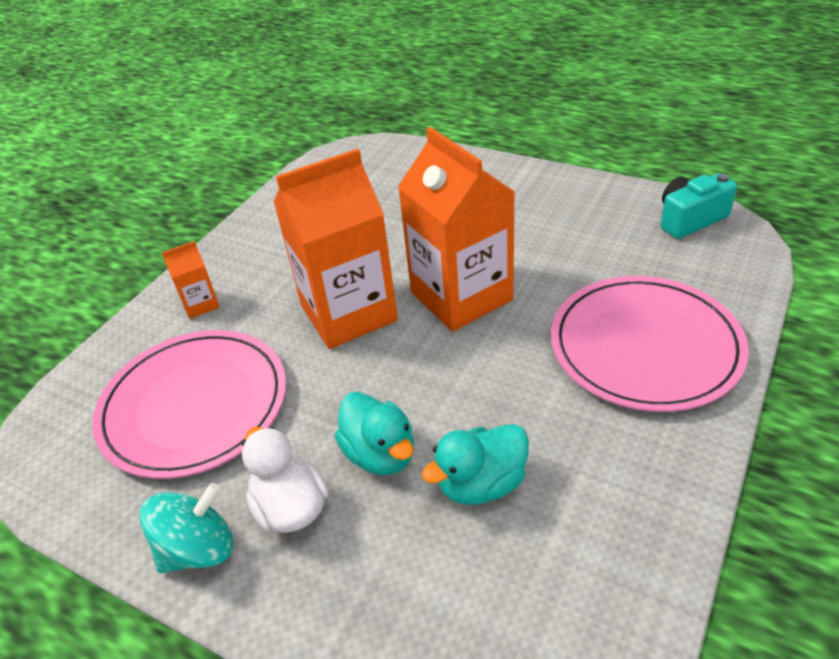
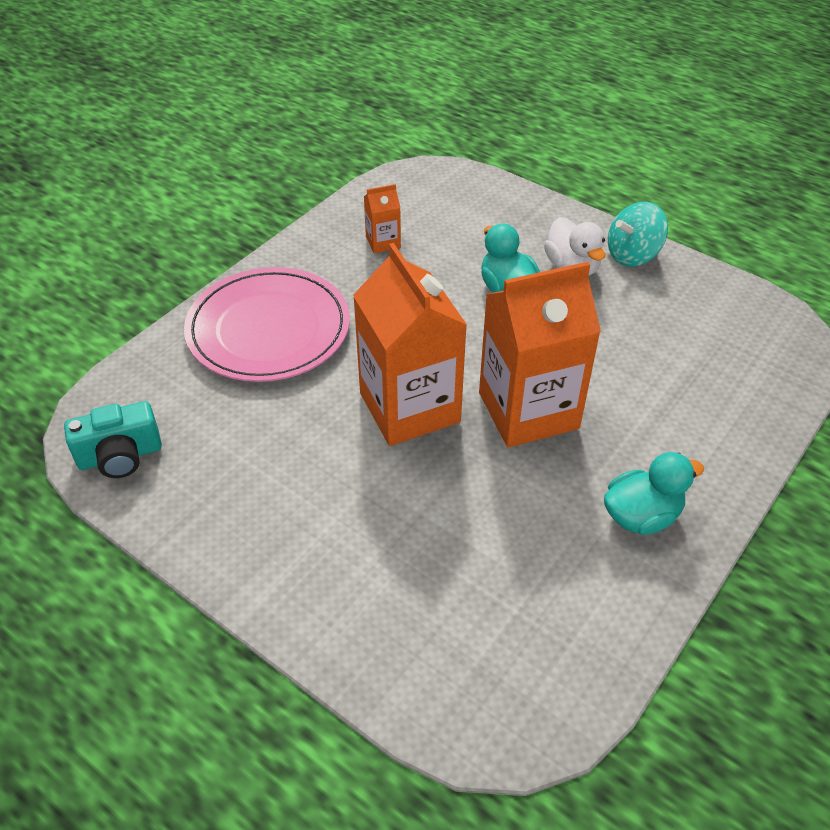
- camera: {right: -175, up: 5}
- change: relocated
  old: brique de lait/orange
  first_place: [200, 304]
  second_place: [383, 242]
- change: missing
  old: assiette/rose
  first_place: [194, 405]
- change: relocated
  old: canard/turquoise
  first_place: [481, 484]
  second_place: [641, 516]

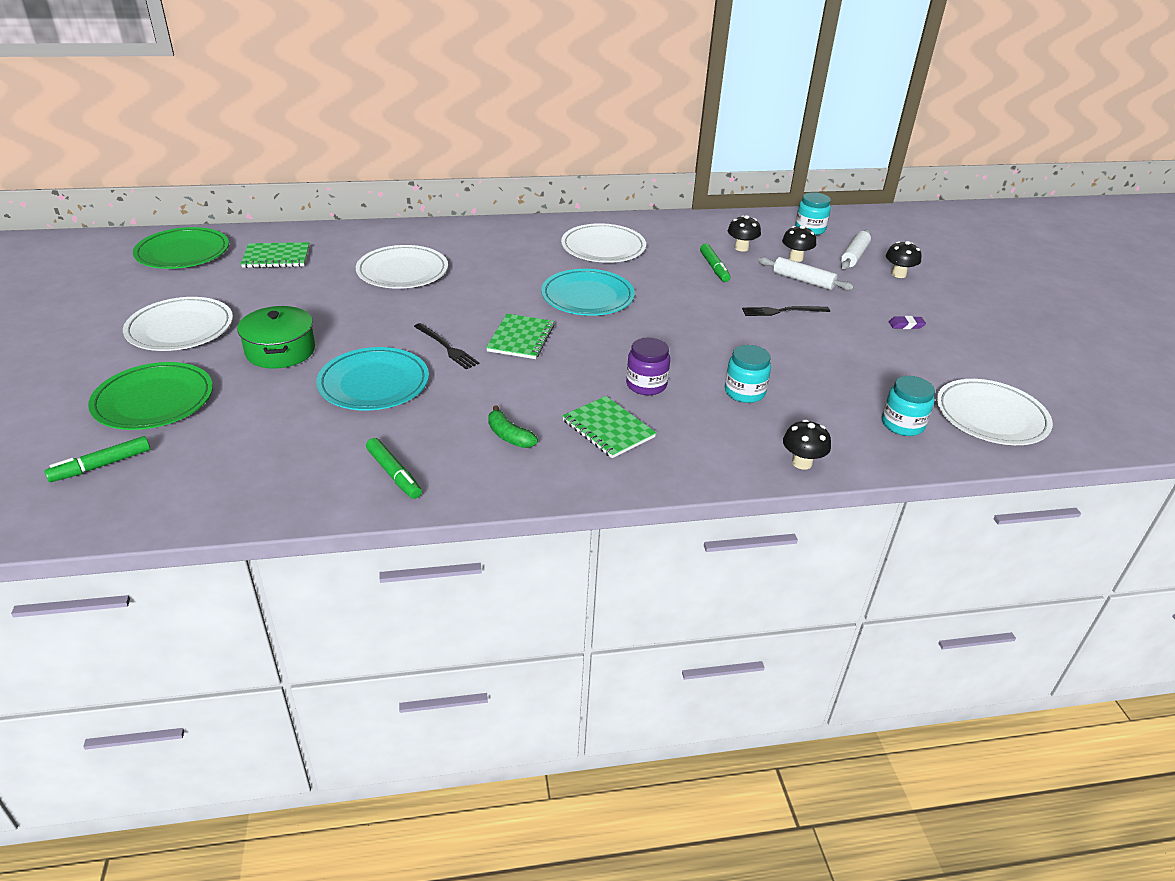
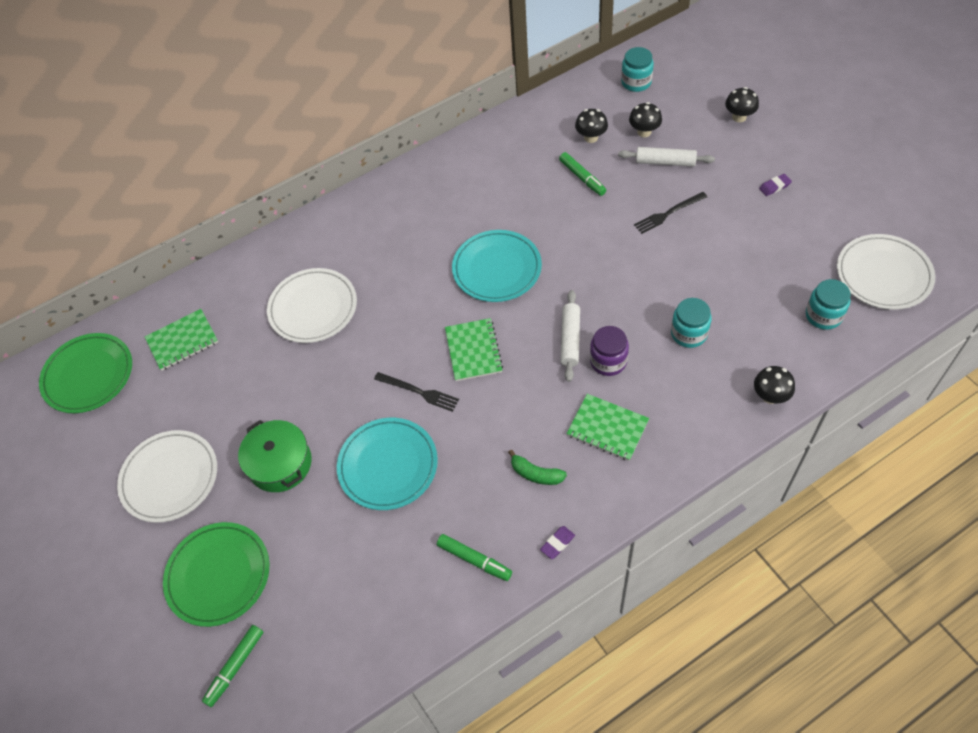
- camera: {right: -15, up: 20}
- change: missing
  old: assiette/blanc
  first_place: [603, 247]
- change: relocated
  old: rouleau à pâtisserie/blanc
  first_place: [854, 256]
  second_place: [570, 339]
- change: appeared
  new: gomme/violet
  second_place: [557, 543]

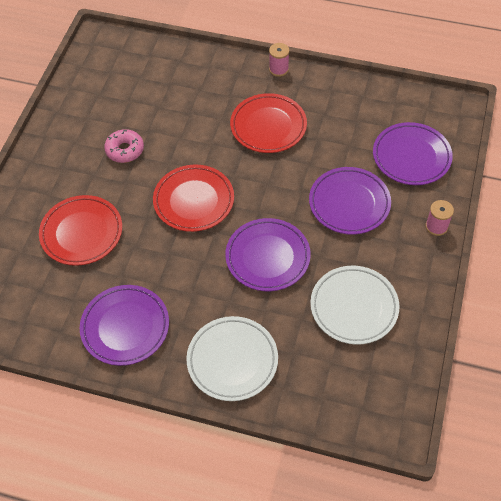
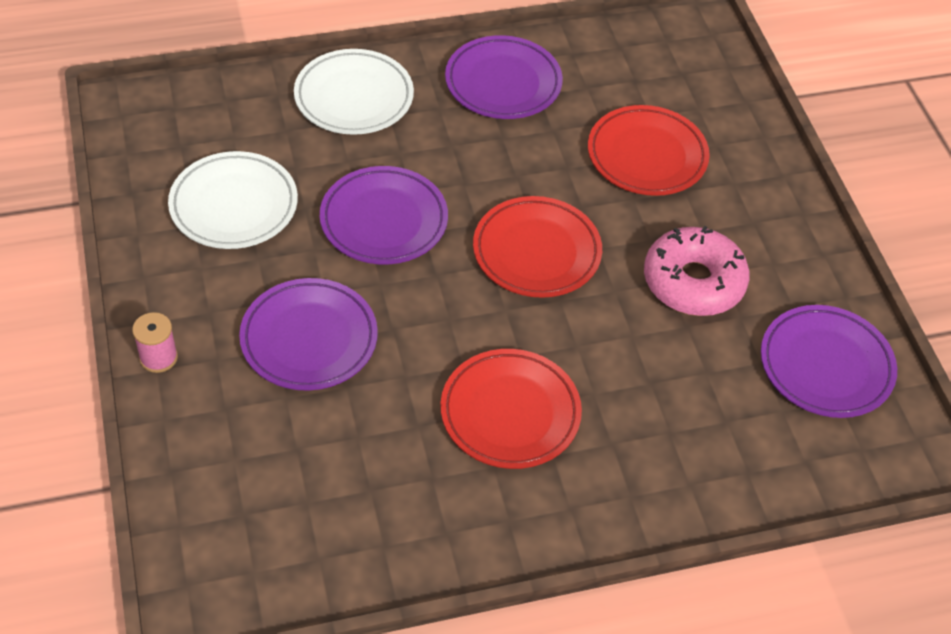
- camera: {right: 145, up: -5}
- change: missing
  old: bobine/rose
  first_place: [278, 69]
- change: relocated
  old: assiette/violet
  first_place: [411, 157]
  second_place: [826, 366]
- change: size
  old: beignet/rose
  first_place: [125, 150]
  second_place: [693, 282]
  factor: 1.59

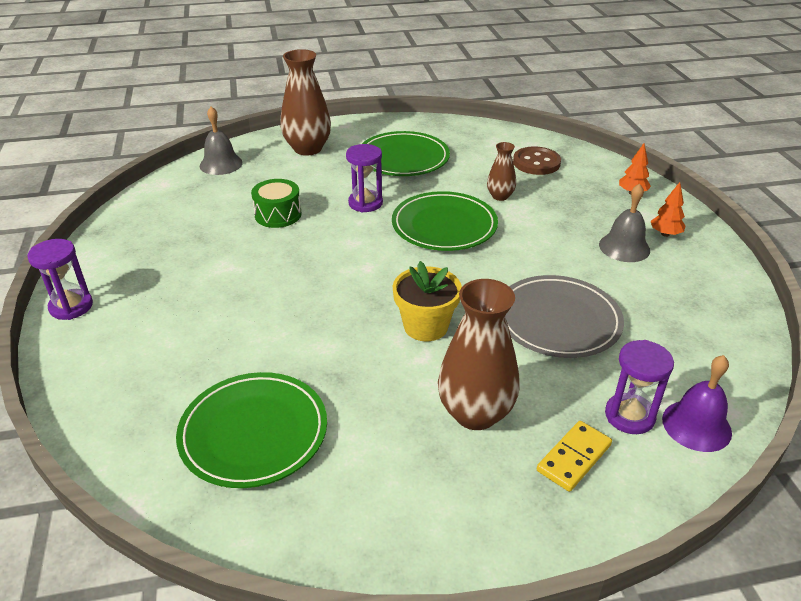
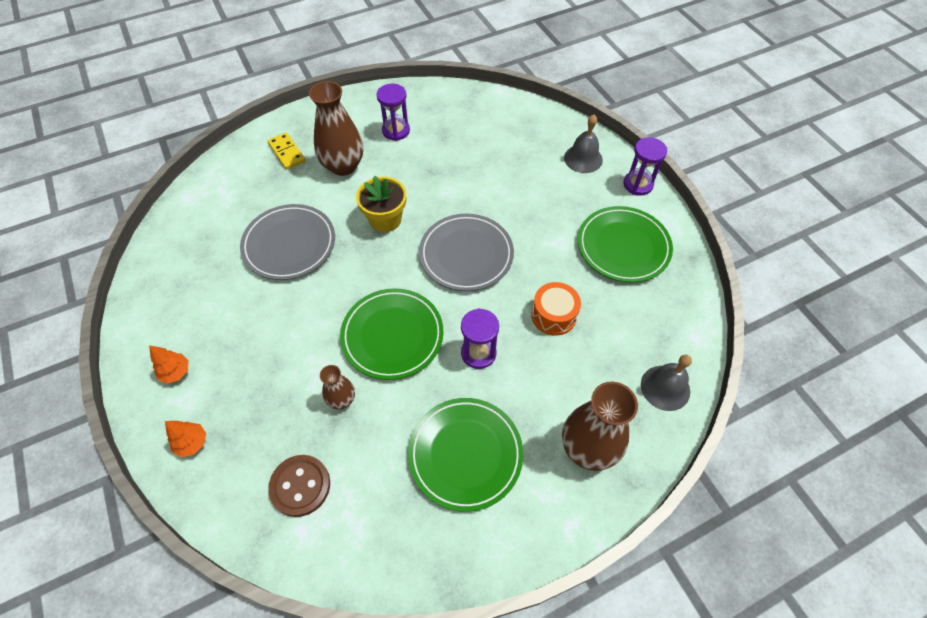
- camera: {right: 165, up: 20}
- change: colour
  old: tambour/vert
  new: tambour/orange
  first_place: [278, 214]
  second_place: [553, 315]
- change: relocated
  old: cloche/gris
  first_place: [624, 247]
  second_place: [583, 158]
- change: relocated
  old: sablier/violet
  first_place: [629, 416]
  second_place: [396, 131]
- change: missing
  old: cloche/violet
  first_place: [696, 425]
- change: relocated
  old: assiette/vert
  first_place: [254, 433]
  second_place: [623, 247]
- change: spun
  old: domino/jaune
  first_place: [574, 458]
  second_place: [287, 152]
  degrees: -60
- change: appeared
  new: assiette/gris
  second_place: [466, 255]

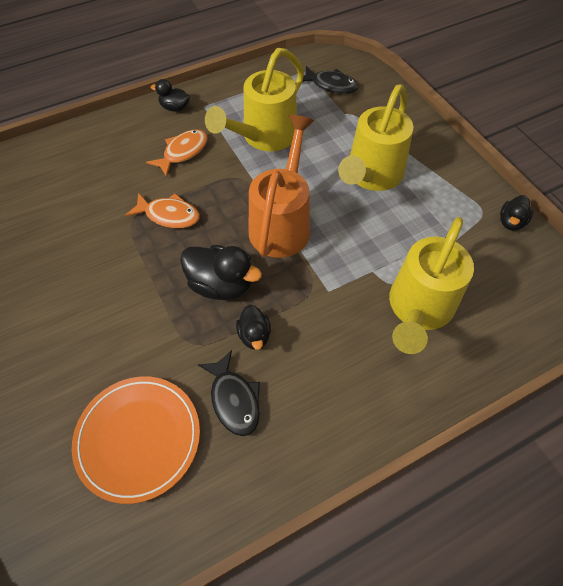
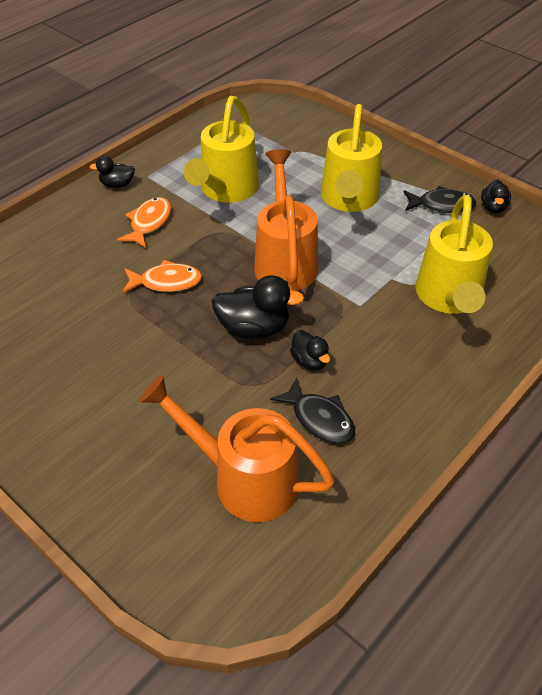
- camera: {right: -20, up: -10}
- change: relocated
  old: poisson/noir
  first_place: [331, 85]
  second_place: [442, 205]
- change: exchanged
  old: assiette/orange
  new: arrosoir/orange
  first_place: [138, 438]
  second_place: [244, 479]

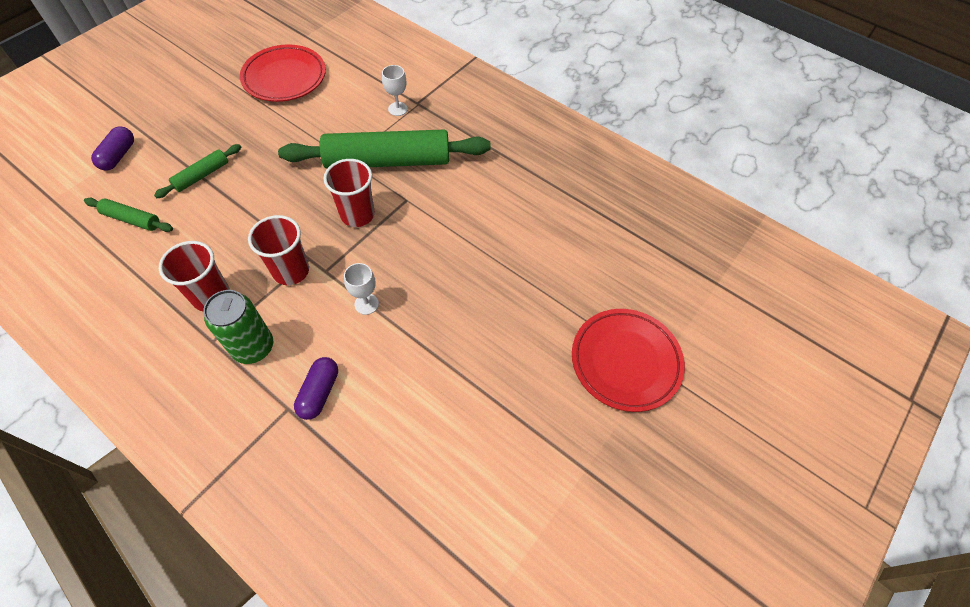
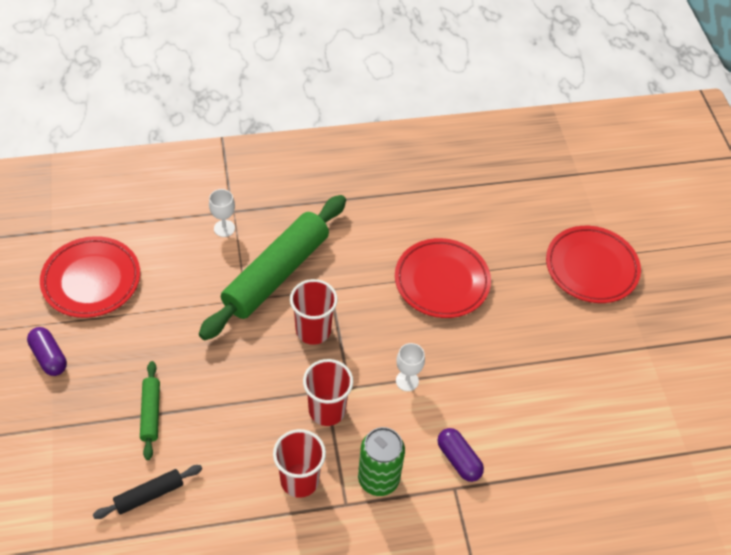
- camera: {right: -50, up: -5}
- change: relocated
  old: gélule/violet
  first_place: [118, 156]
  second_place: [49, 357]
- change: colour
  old: rouleau à pâtisserie/vert
  new: rouleau à pâtisserie/noir
  first_place: [132, 219]
  second_place: [149, 495]
- change: appeared
  new: assiette/rouge
  second_place: [442, 281]

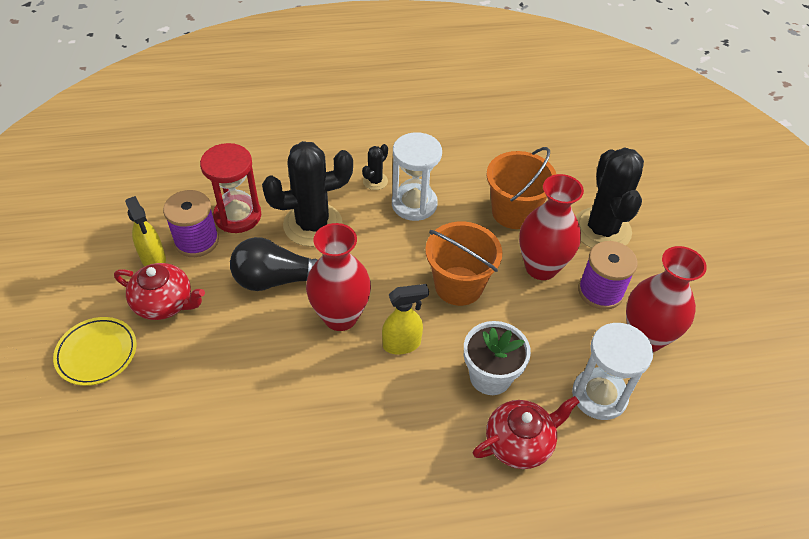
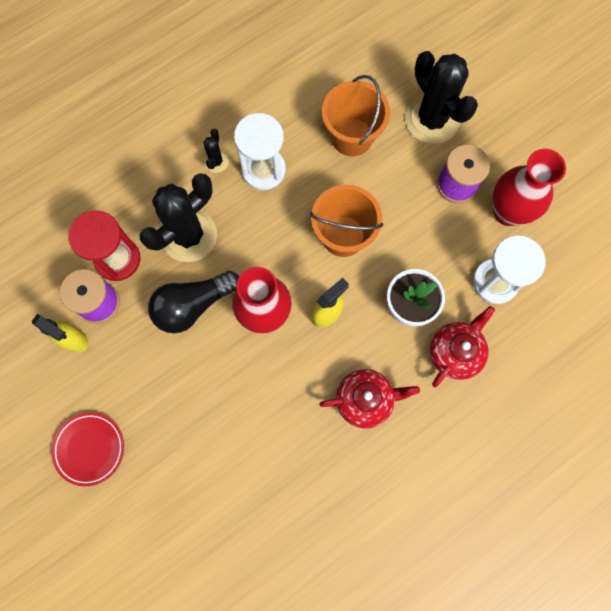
- camera: {right: -25, up: 25}
- change: missing
  old: vase/rouge
  first_place: [541, 267]
- change: relocated
  old: théière/rouge
  first_place: [165, 303]
  second_place: [365, 399]
- change: colour
  old: assiette/jaune
  new: assiette/rouge
  first_place: [97, 353]
  second_place: [89, 449]

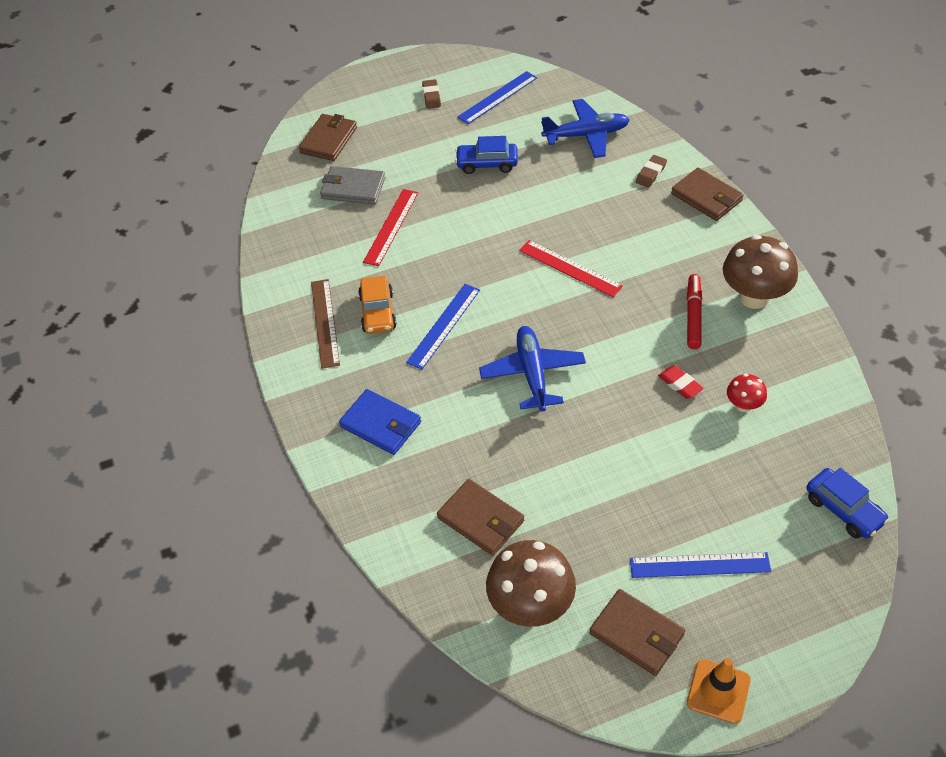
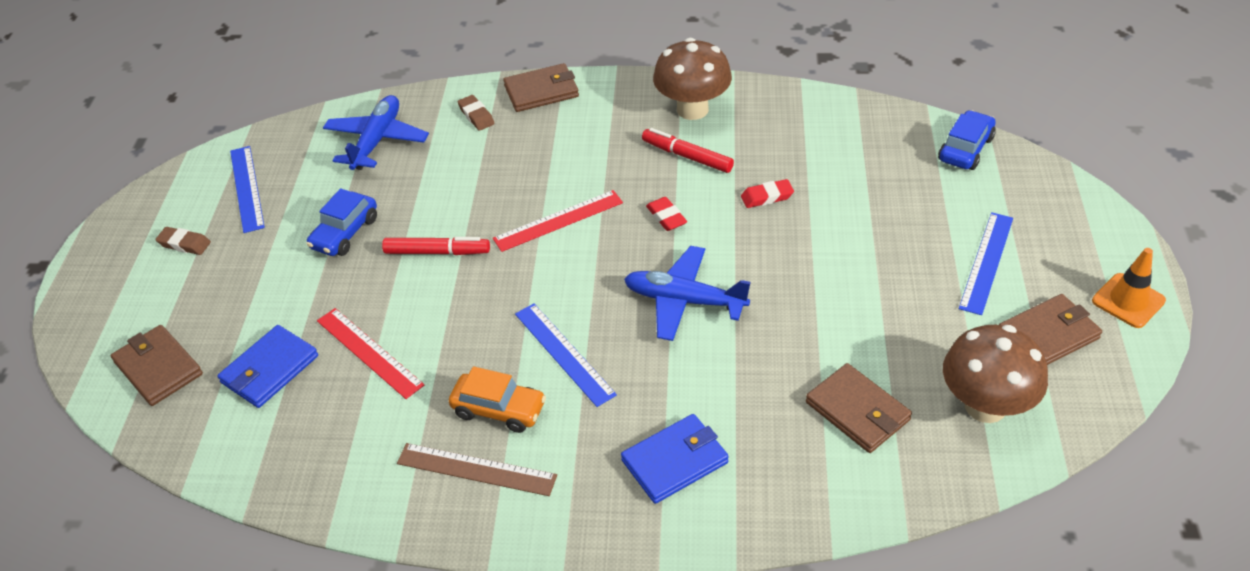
- camera: {right: -65, up: -5}
- change: colour
  old: portefeuille/gris
  new: portefeuille/bleu
  first_place: [353, 188]
  second_place: [269, 369]
- change: missing
  old: champignon/rouge
  first_place: [743, 405]
- change: spun
  old: voiture/bleu
  first_place: [844, 510]
  second_place: [965, 149]
  degrees: -45
- change: spun
  old: portefeuille/marron
  first_place: [481, 519]
  second_place: [857, 411]
  degrees: 75
- change: appeared
  new: gomme/rouge
  second_place: [666, 217]
- change: appeared
  new: feutre/rouge
  second_place: [437, 252]

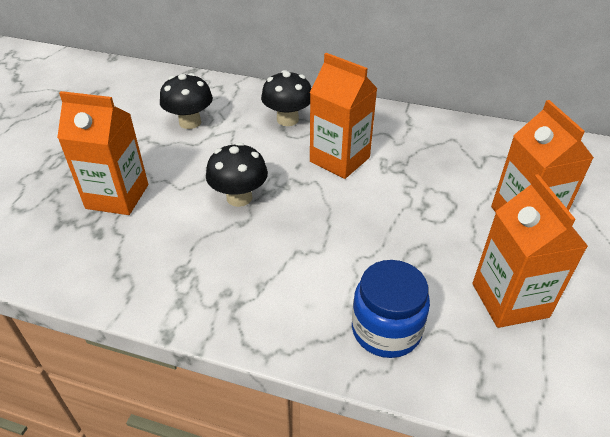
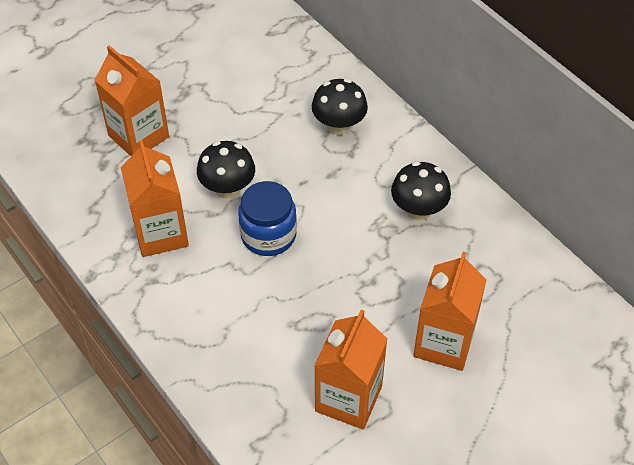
- camera: {right: 35, up: 10}
- change: relocated
  old: brique de lait/orange
  first_place: [339, 159]
  second_place: [161, 233]
- change: relocated
  old: champignon/noir
  first_place: [190, 122]
  second_place: [418, 210]
- change: relocated
  old: bocal/bleu
  first_place: [386, 330]
  second_place: [268, 235]

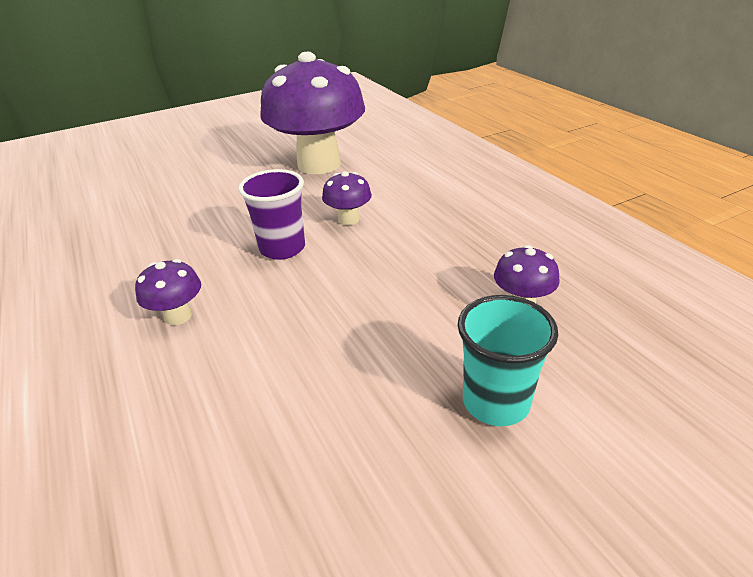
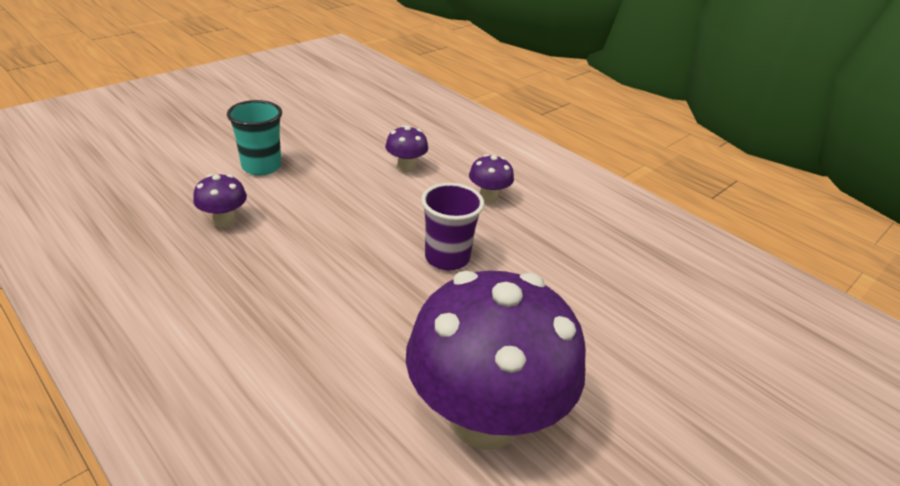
- camera: {right: 160, up: 0}
- change: relocated
  old: champignon/violet
  first_place: [348, 219]
  second_place: [406, 167]

